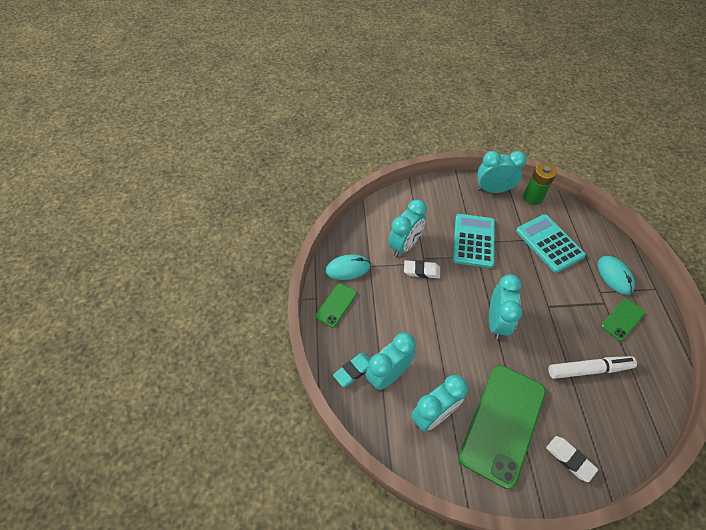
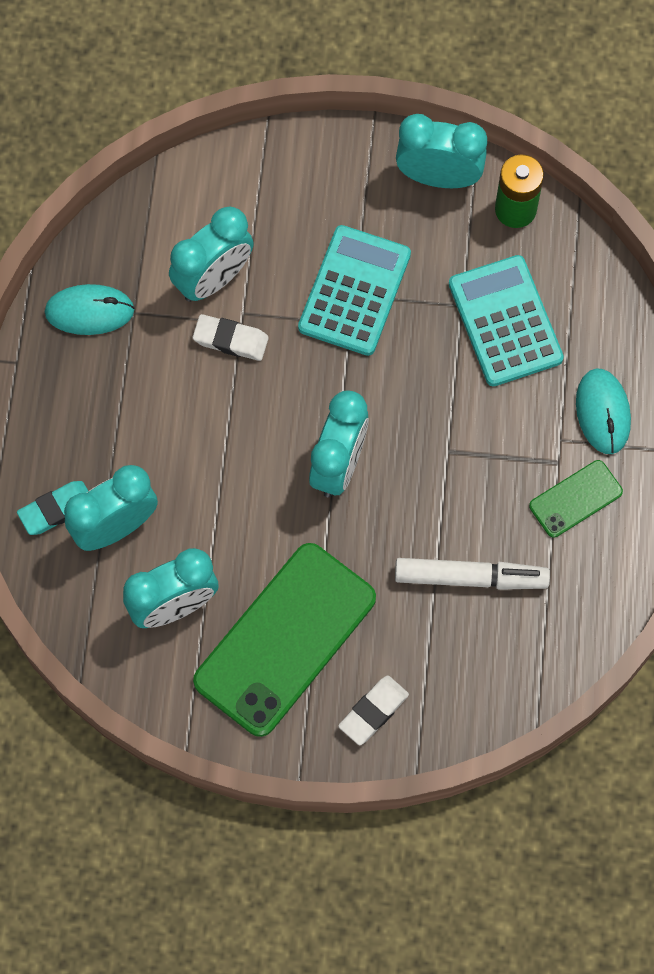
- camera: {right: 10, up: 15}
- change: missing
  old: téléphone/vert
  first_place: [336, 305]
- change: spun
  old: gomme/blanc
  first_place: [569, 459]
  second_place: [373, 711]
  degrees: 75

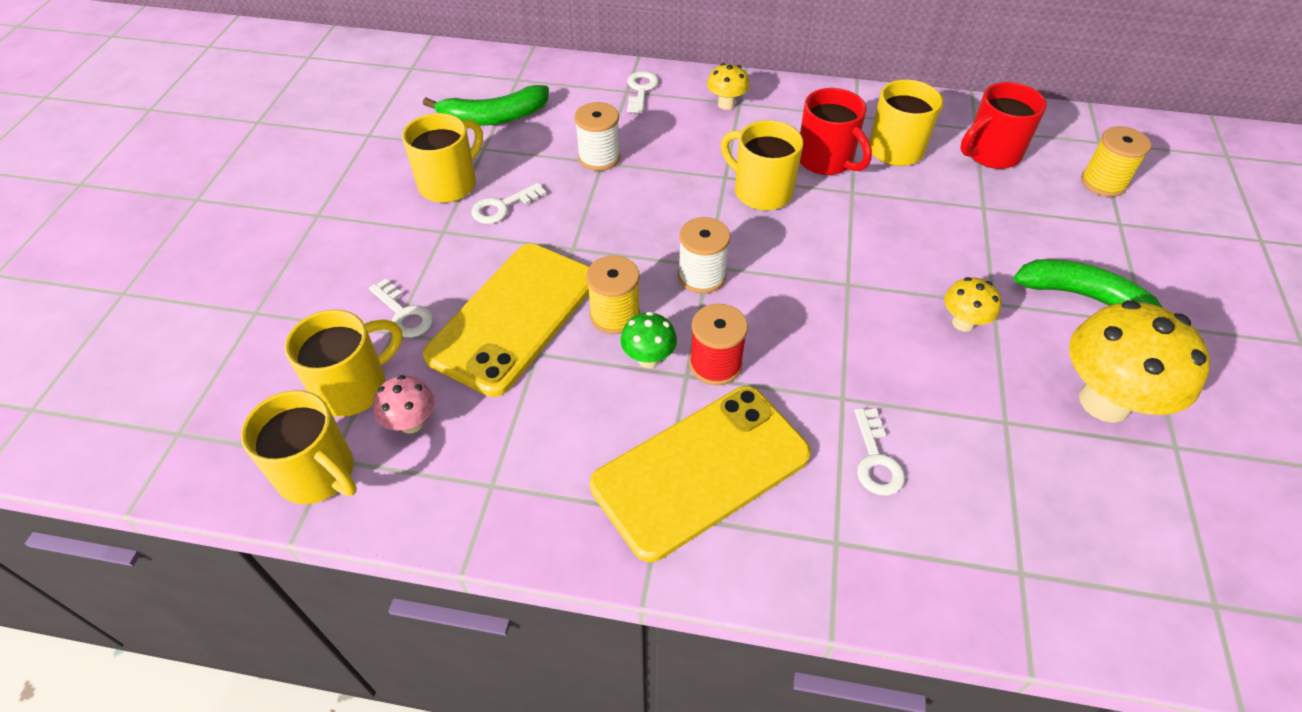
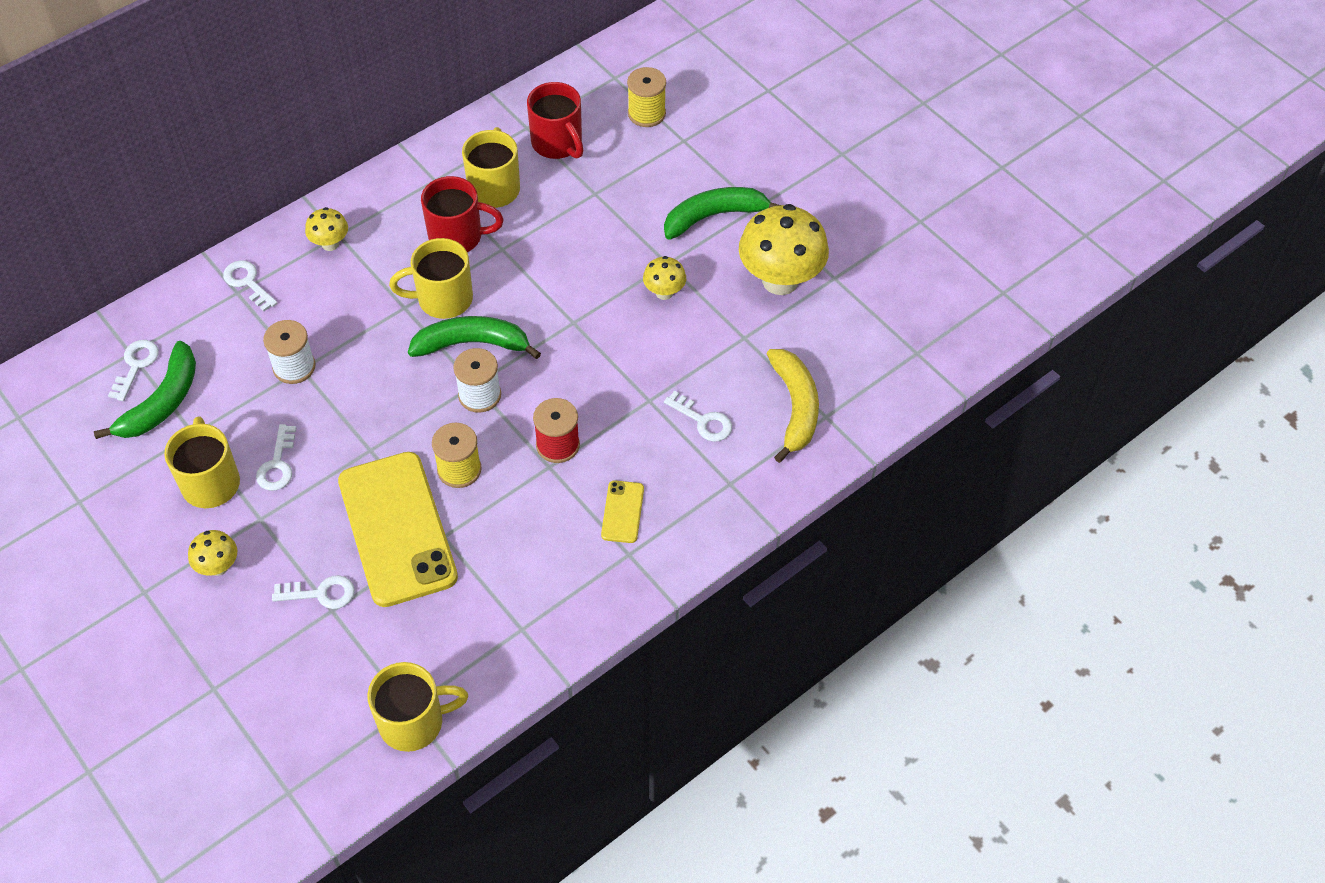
- camera: {right: -50, up: 5}
- change: spun
  old: tasse/rouge
  first_place: [991, 154]
  second_place: [558, 143]
  degrees: -45
- change: missing
  old: tasse/jaune
  first_place: [354, 387]
- change: missing
  old: champignon/vert
  first_place: [648, 359]
- change: missing
  old: champignon/rose
  first_place: [411, 423]
- change: size
  old: téléphone/jaune
  first_place: [701, 470]
  second_place: [622, 512]
  factor: 0.42
- change: appeared
  new: banane/vert
  second_place: [472, 344]
- change: appeared
  new: clé/blanc
  second_place: [136, 366]
- change: appeared
  new: banane/jaune
  second_place: [795, 407]
- change: appeared
  new: champignon/jaune
  second_place: [218, 567]

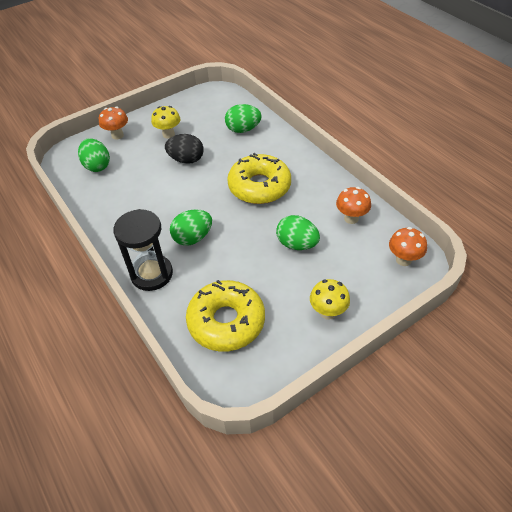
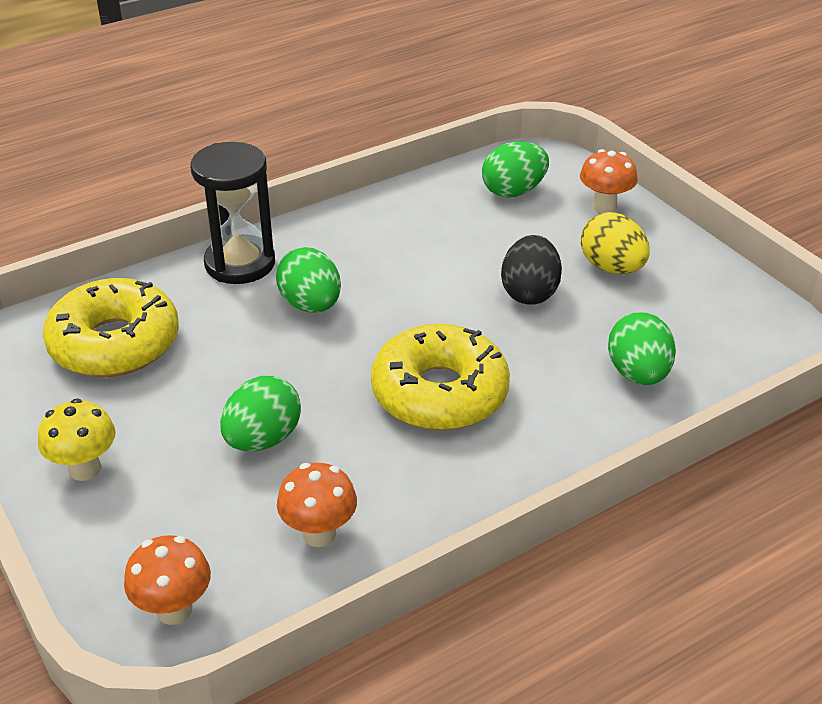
- camera: {right: 90, up: -10}
- change: exchanged
  old: champignon/jaune
  new: œuf/jaune
  first_place: [168, 134]
  second_place: [611, 268]

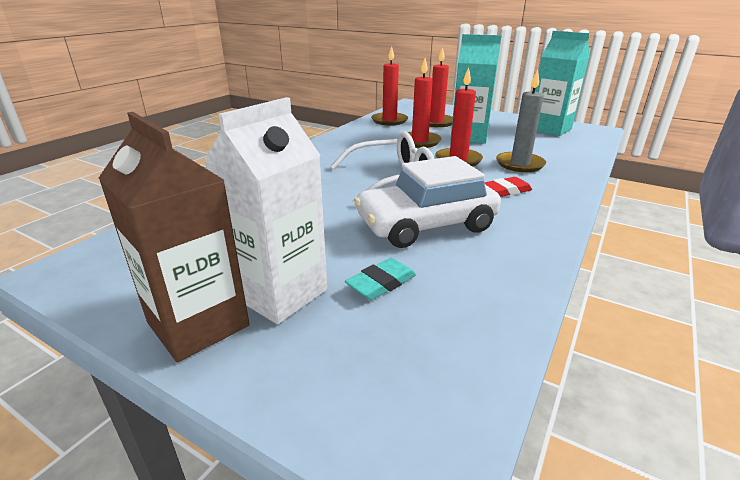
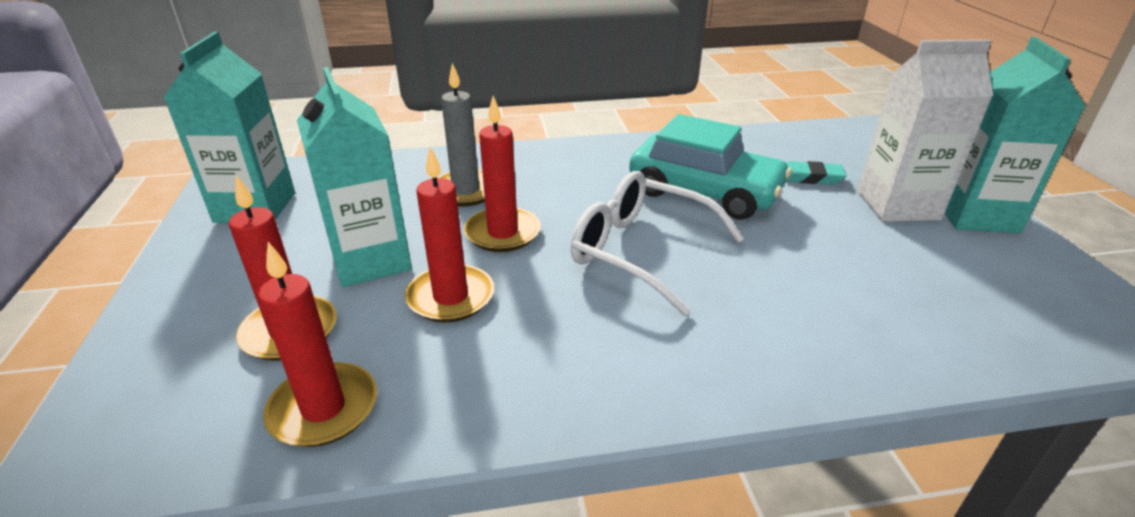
- camera: {right: -130, up: 5}
- change: colour
  old: brique de lait/marron
  new: brique de lait/turquoise
  first_place: [198, 324]
  second_place: [975, 215]
- change: colour
  old: voiture/blanc
  new: voiture/turquoise
  first_place: [426, 224]
  second_place: [704, 192]
- change: missing
  old: gomme/rouge
  first_place: [505, 191]

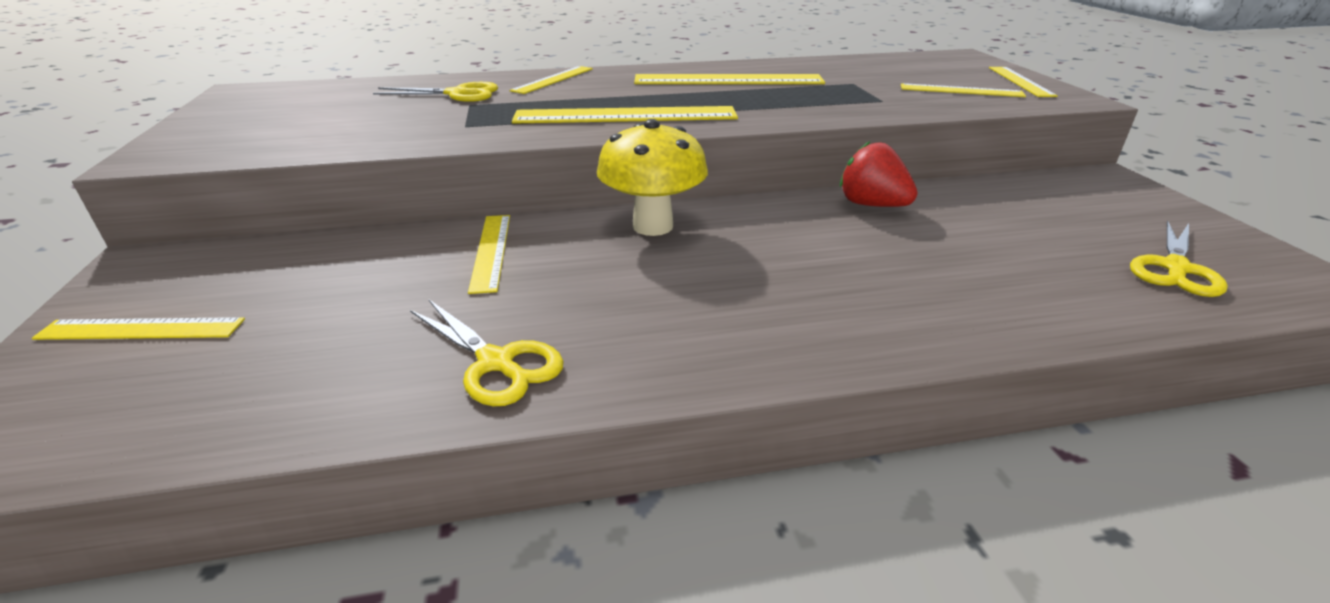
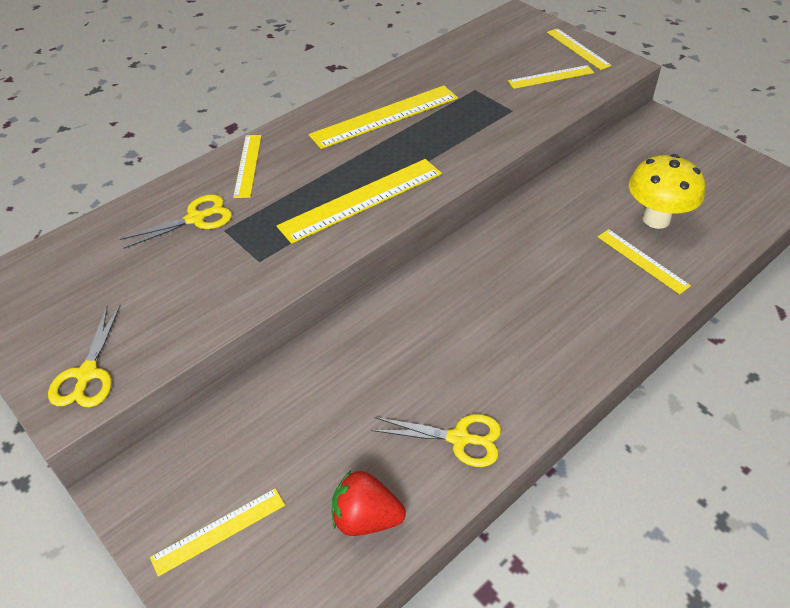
- camera: {right: -30, up: 15}
- change: relocated
  old: champignon/jaune
  first_place: [653, 226]
  second_place: [656, 219]
- change: relocated
  old: fraise/rouge
  first_place: [871, 205]
  second_place: [366, 518]
- change: relocated
  old: règle/jaune
  first_place: [491, 251]
  second_place: [642, 260]
- change: relocated
  old: ciseaux/jaune
  first_place: [1175, 268]
  second_place: [87, 374]

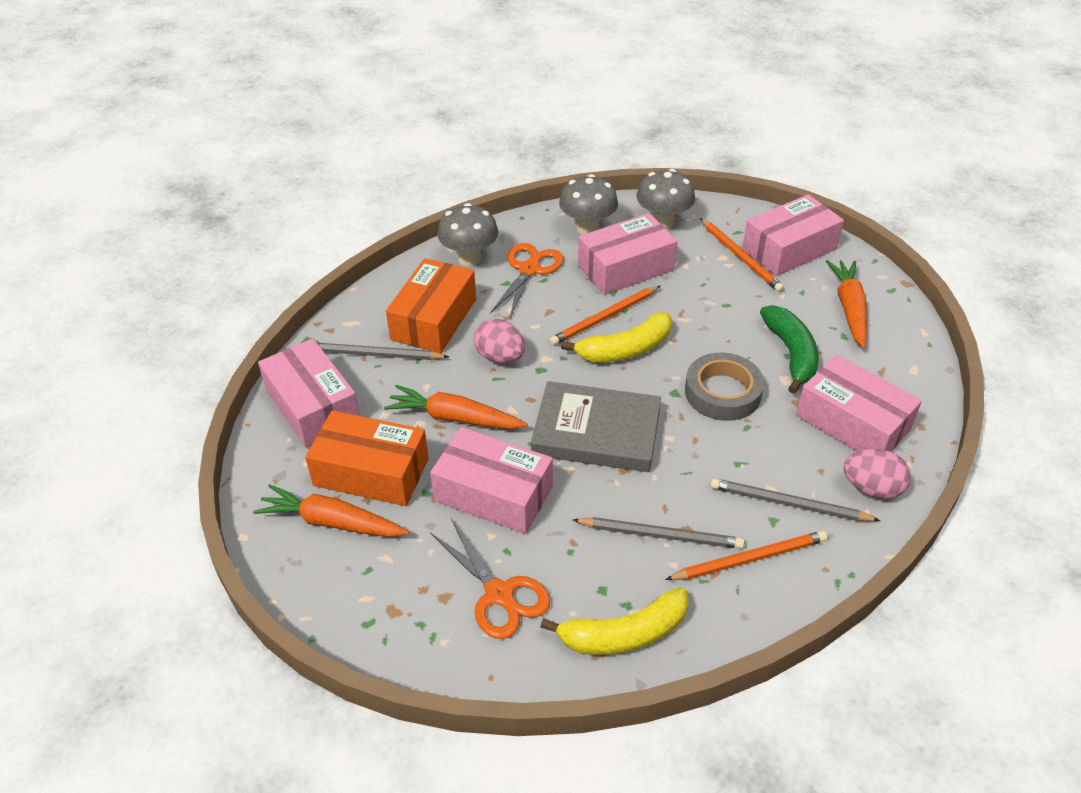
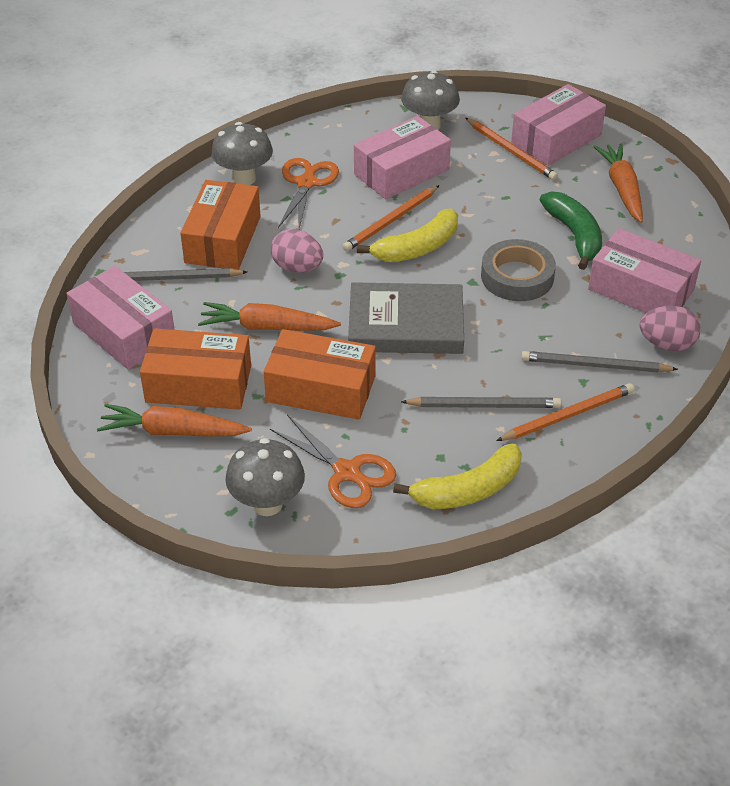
- camera: {right: -10, up: 0}
- change: relocated
  old: champignon/gris
  first_place: [587, 228]
  second_place: [267, 504]
- change: colour
  old: boîte/rose
  new: boîte/orange
  first_place: [493, 494]
  second_place: [321, 389]

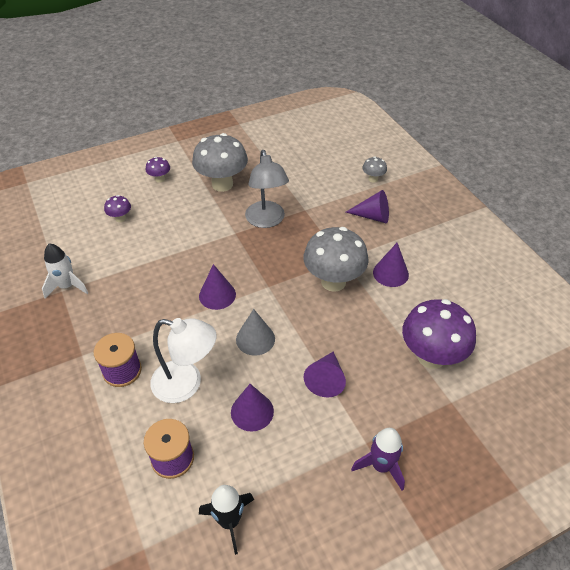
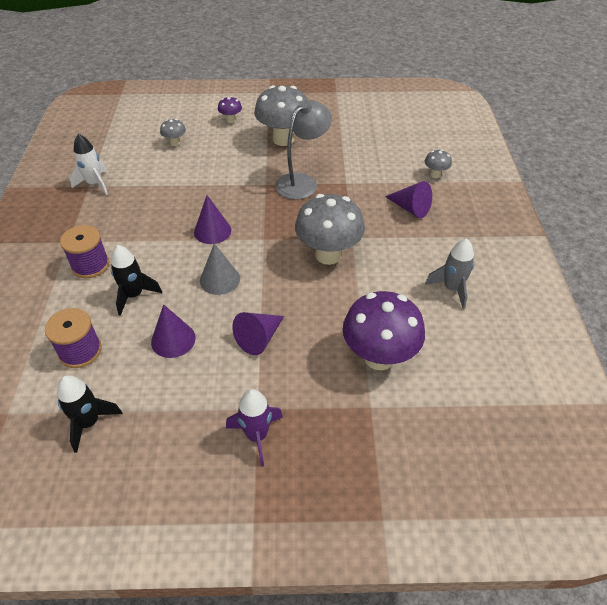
- camera: {right: 25, up: 0}
- change: spun
  old: lampe/gris
  first_place: [266, 221]
  second_place: [302, 182]
  degrees: -150
- change: colour
  old: champignon/violet
  new: champignon/gris
  first_place: [120, 218]
  second_place: [175, 143]
- change: missing
  old: cône/violet
  first_place: [390, 273]
- change: exchanged
  old: lampe/blanc
  new: fusée/noir
  first_place: [186, 384]
  second_place: [134, 295]
- change: appeared
  new: fusée/gris
  second_place: [452, 289]

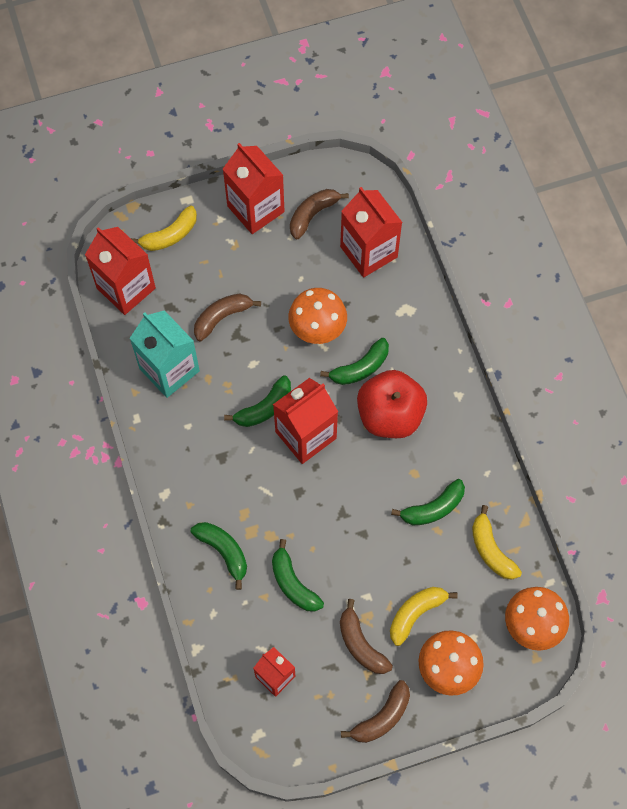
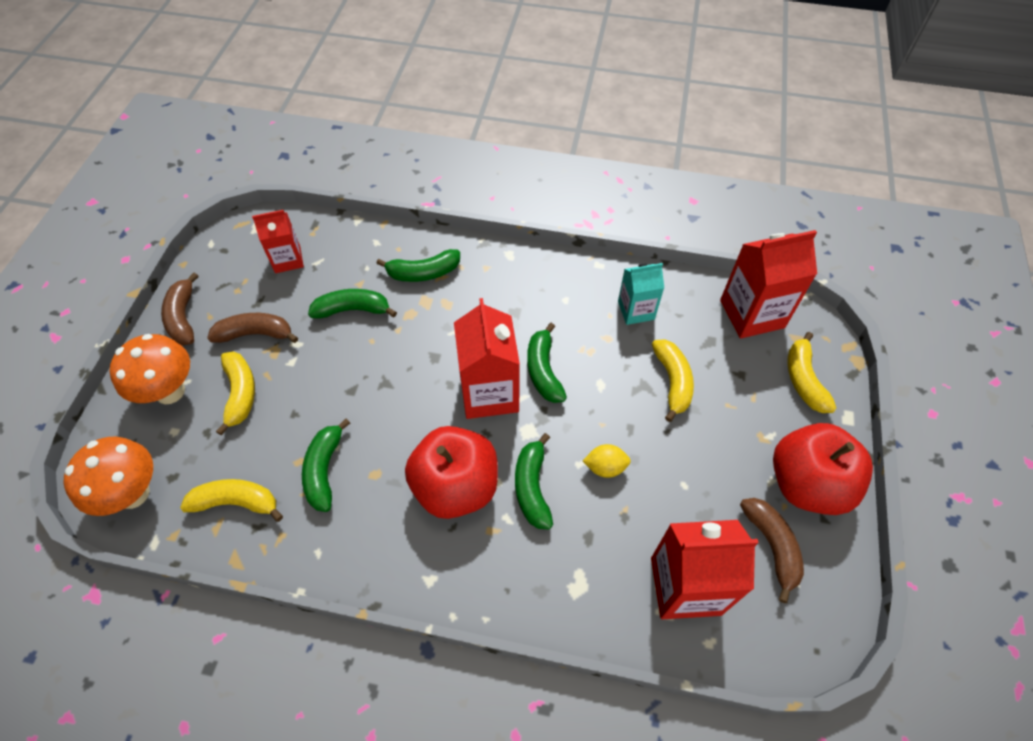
- camera: {right: 120, up: -10}
- change: exchanged
  old: brique de lait/rouge
  new: pomme/rouge
  first_place: [255, 209]
  second_place: [807, 484]
- change: exchanged
  old: champignon/orange
  new: citron/jaune
  first_place: [317, 330]
  second_place: [605, 467]
- change: colour
  old: banane/marron
  new: banane/jaune
  first_place: [222, 317]
  second_place: [672, 382]
- change: size
  old: brique de lait/turquoise
  first_place: [169, 370]
  second_place: [636, 310]
  factor: 0.61

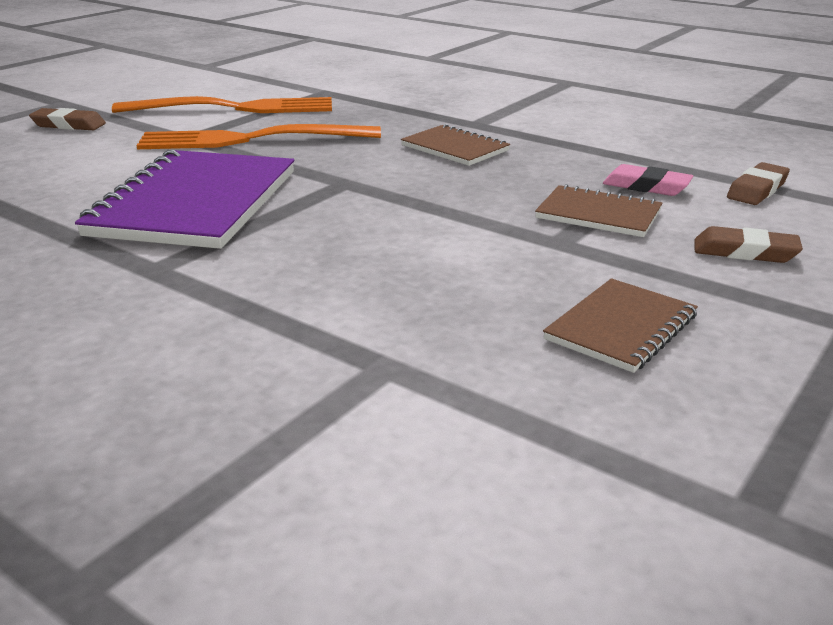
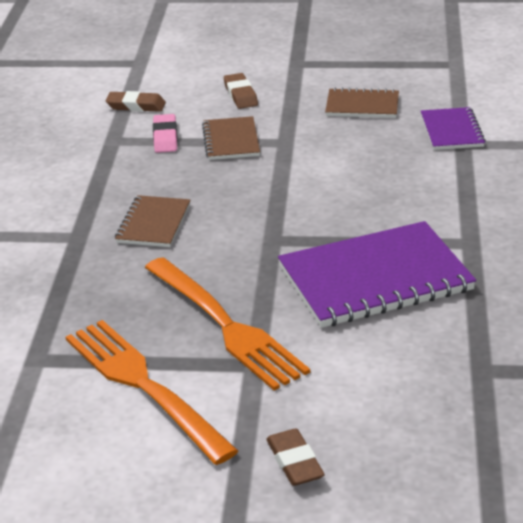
- camera: {right: -120, up: 5}
- change: appeared
  new: carnet/violet
  second_place: [452, 131]

